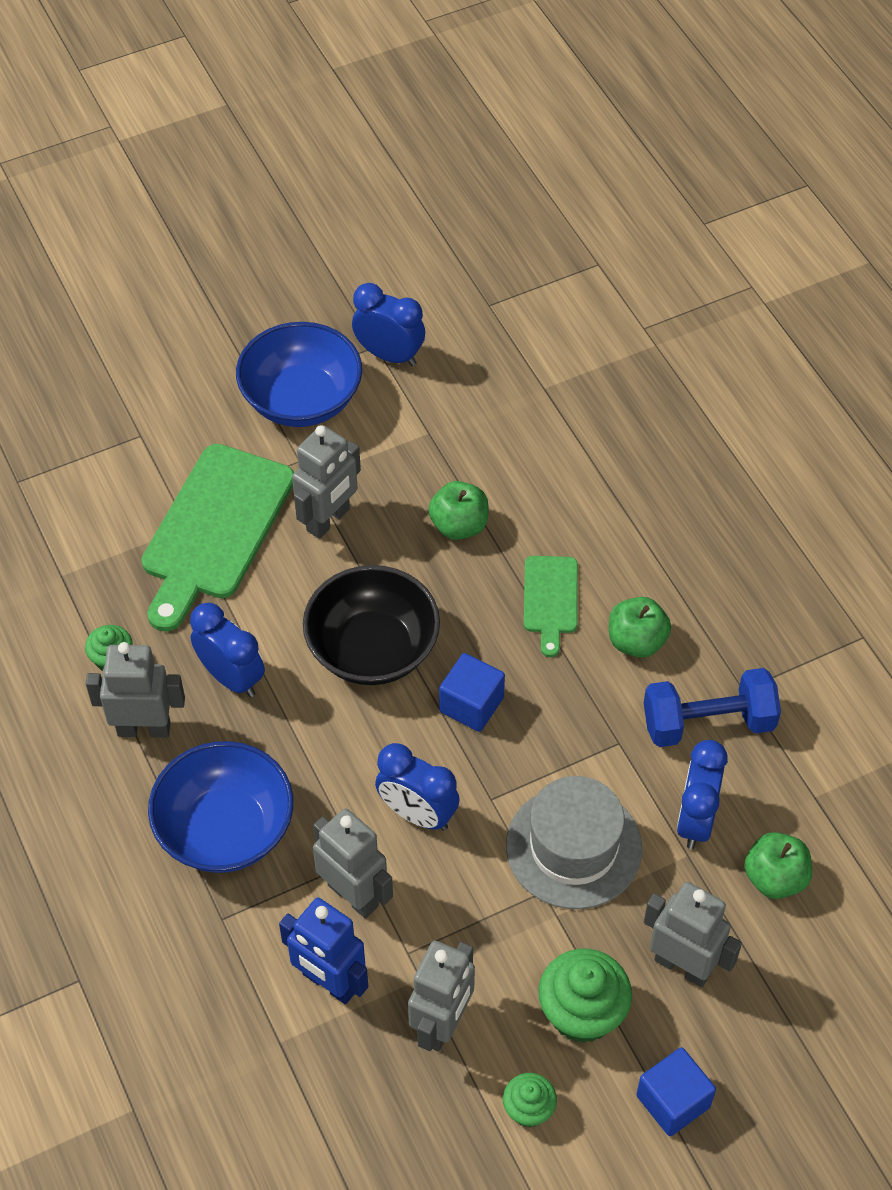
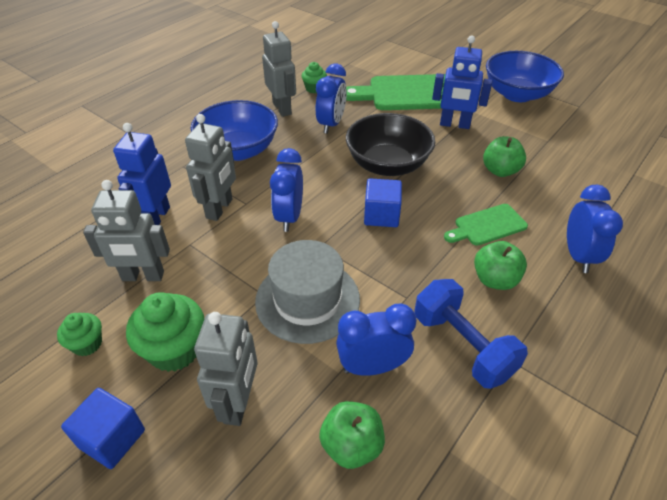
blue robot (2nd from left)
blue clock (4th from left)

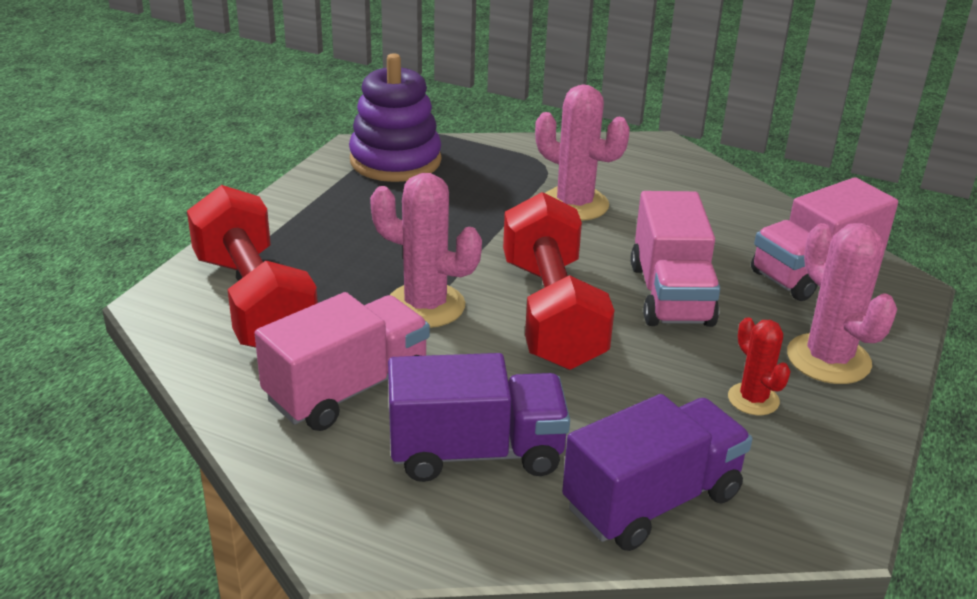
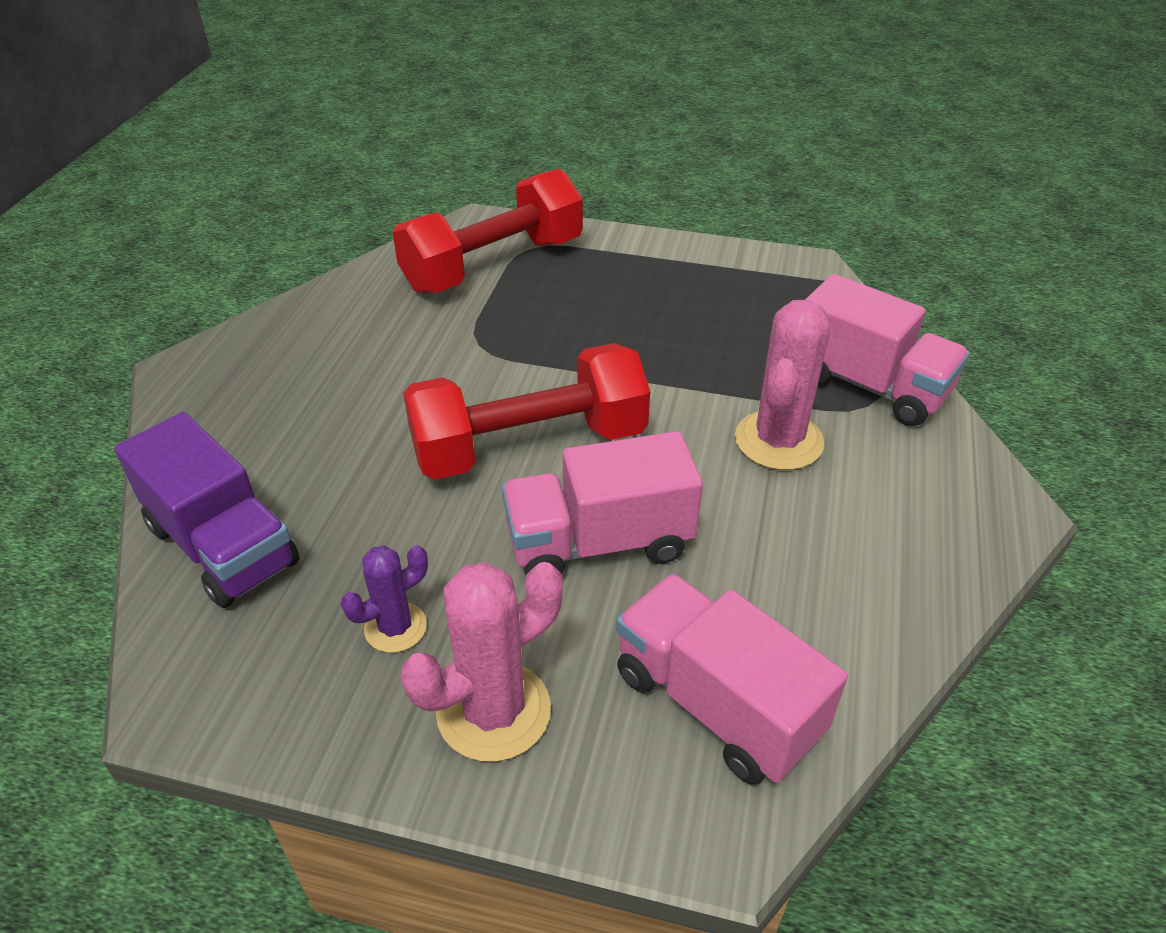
purple cactus
pink truck (3rd from left)
purple stacking toy
pink cactus (1st from left in the first image)
purple truck (1st from left in the first image)

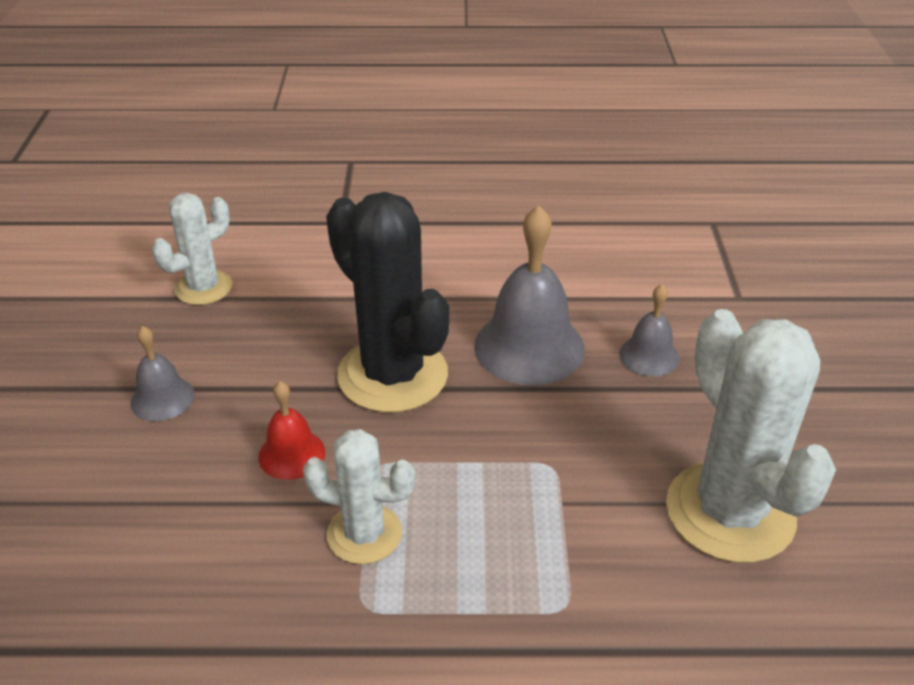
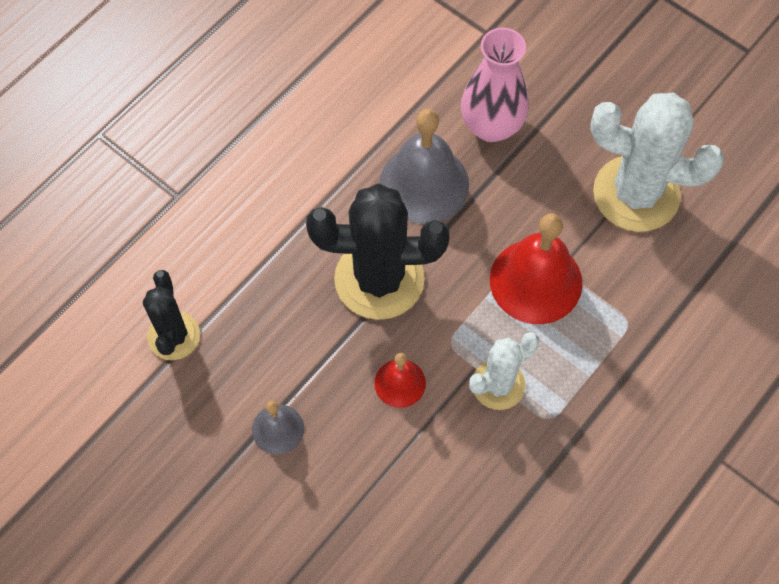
black cactus (1st from left)
pink vase
red bell (2nd from left)

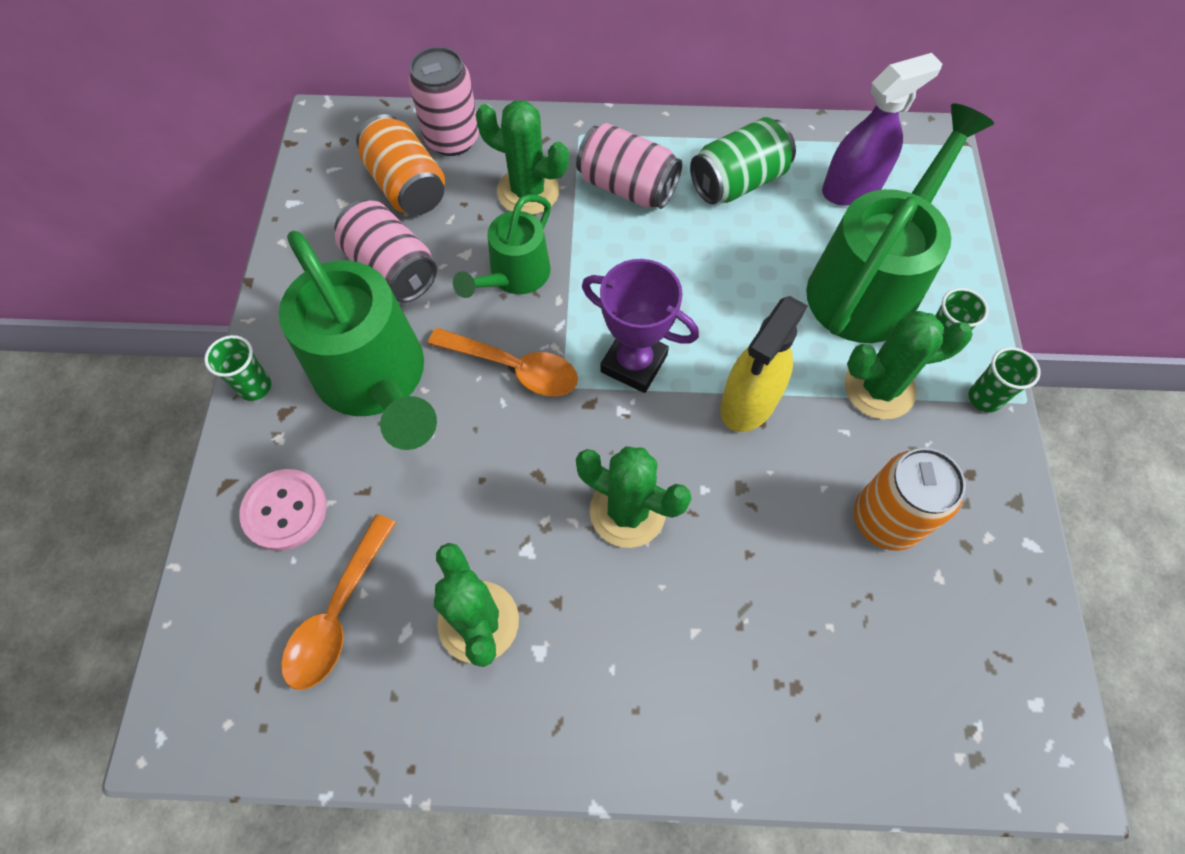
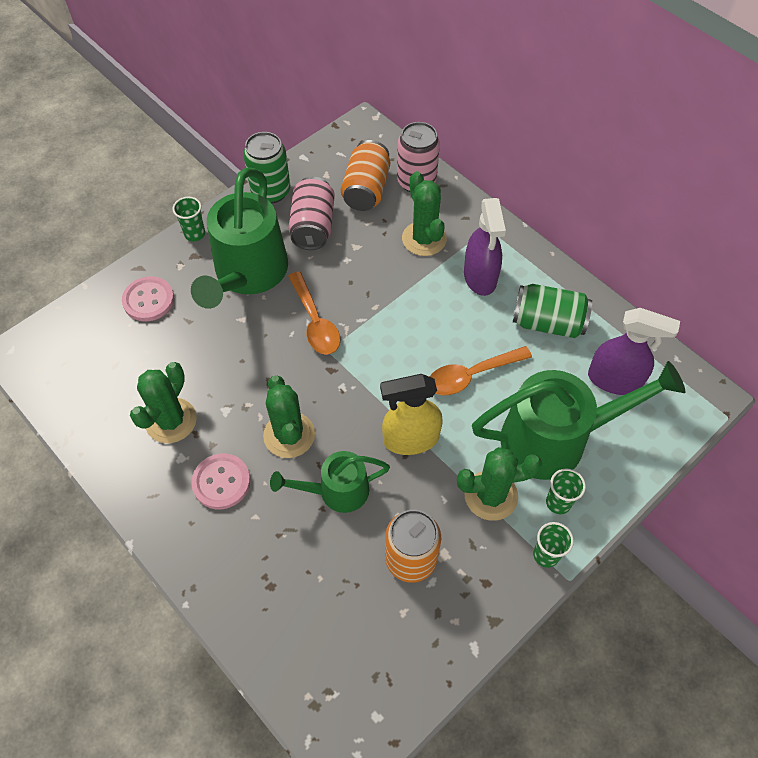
pink button (2nd from left)
green can (1st from left)
green watering can (2nd from left)
orange spoon (2nd from left)
green cactus (4th from left)
purple spray bottle (1st from left)
purple trophy

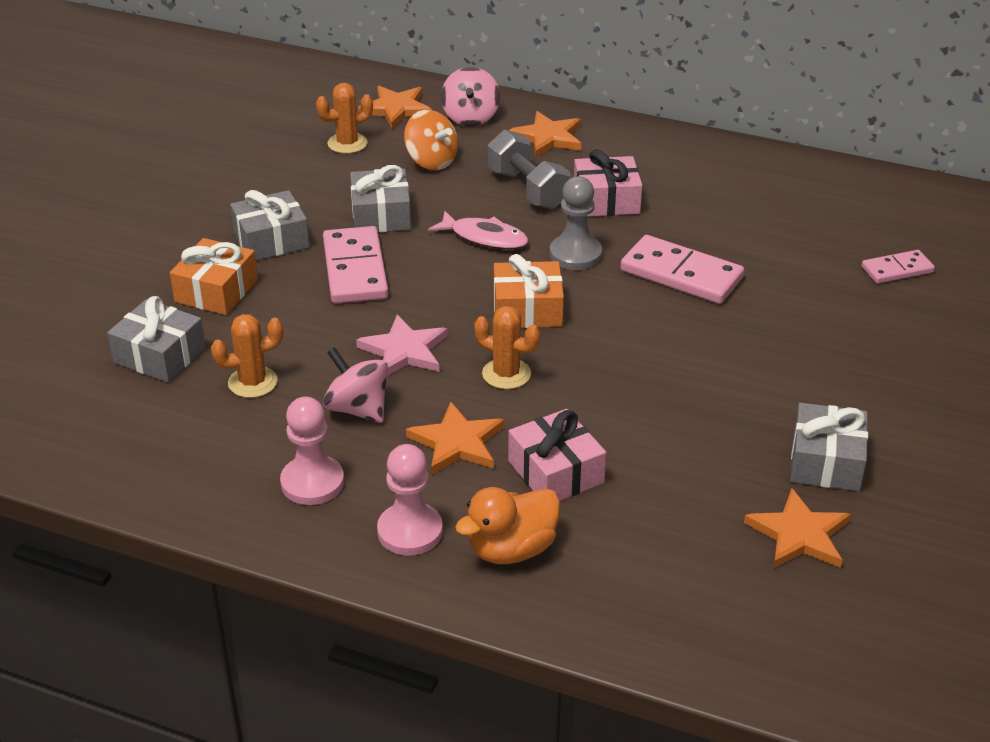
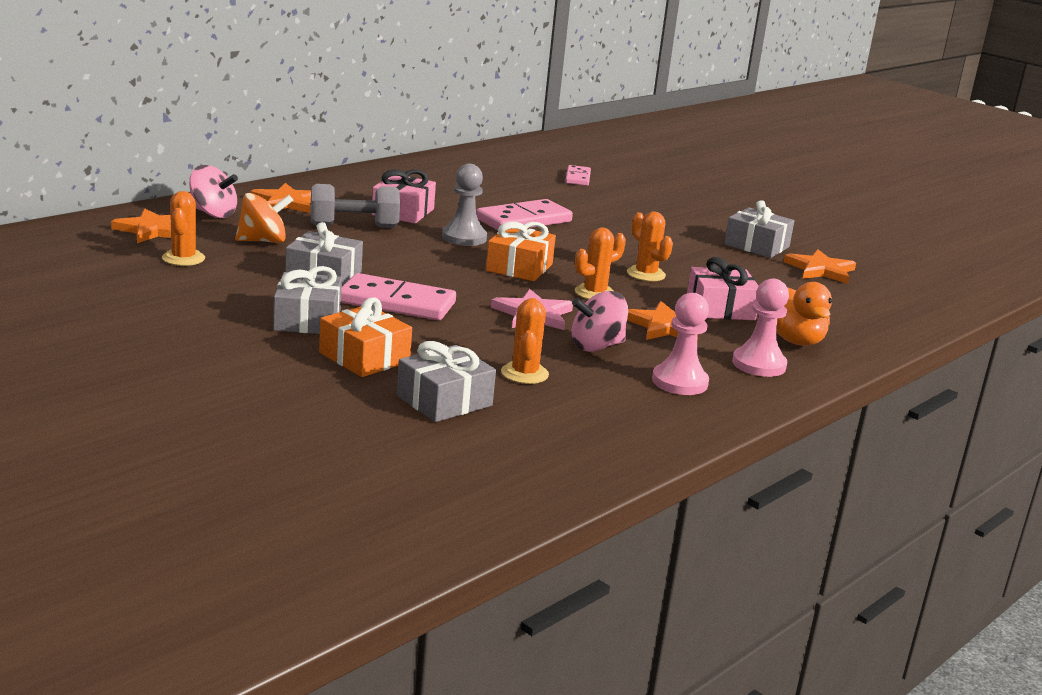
orange cactus (4th from left)
pink fish

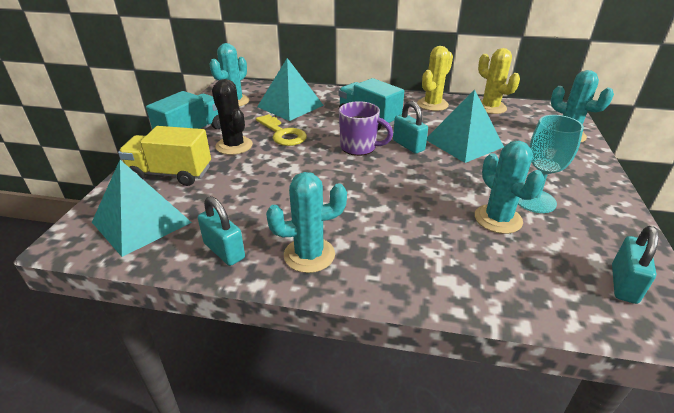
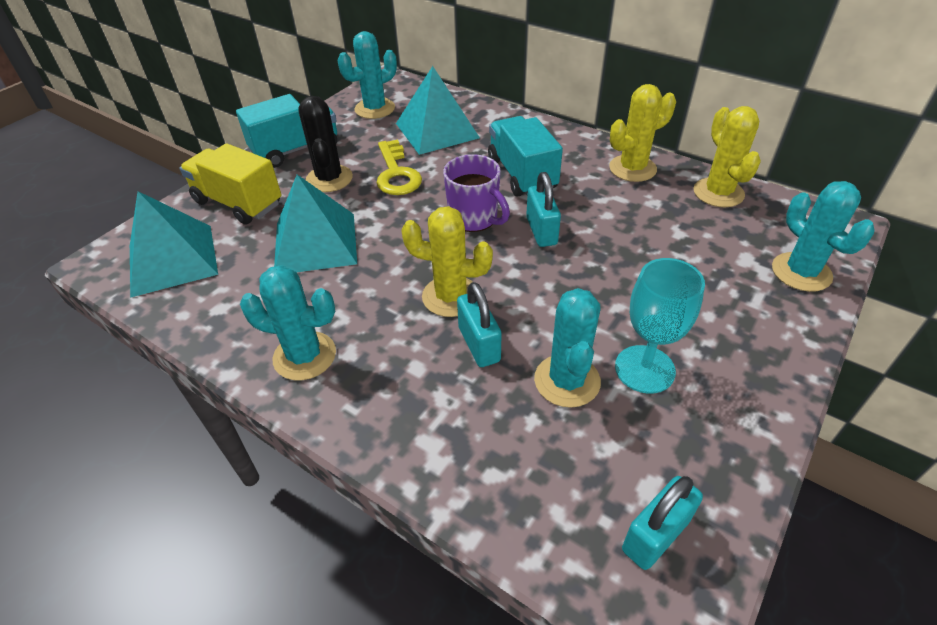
turquoise pyramid (2nd from left)
yellow cactus (1st from left)
turquoise padlock (1st from left)

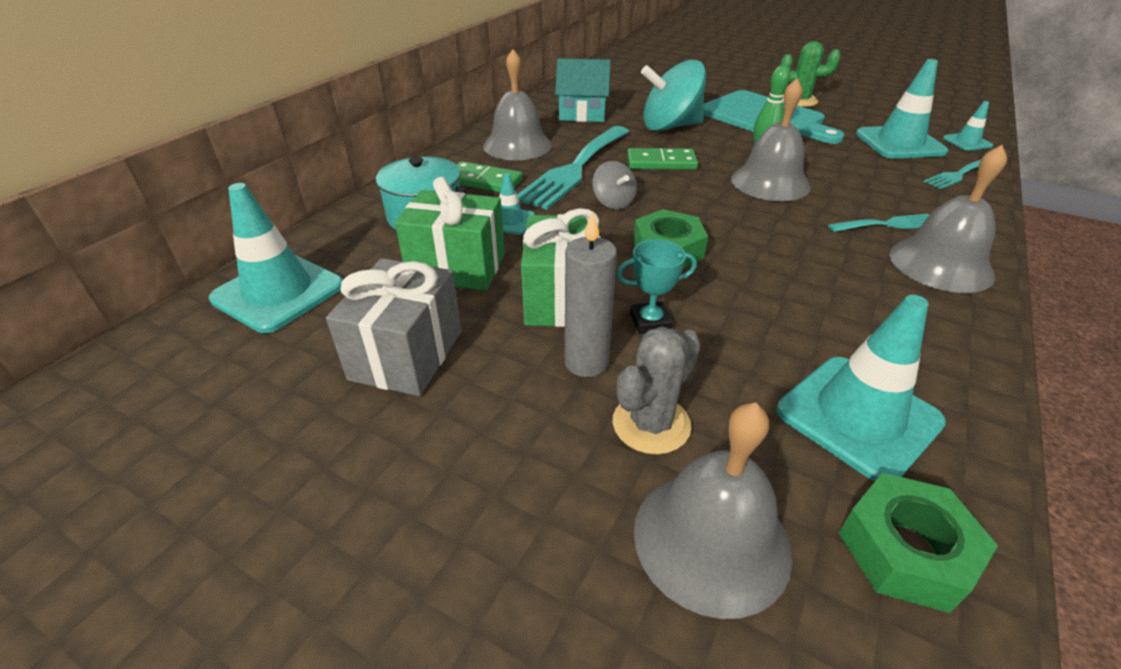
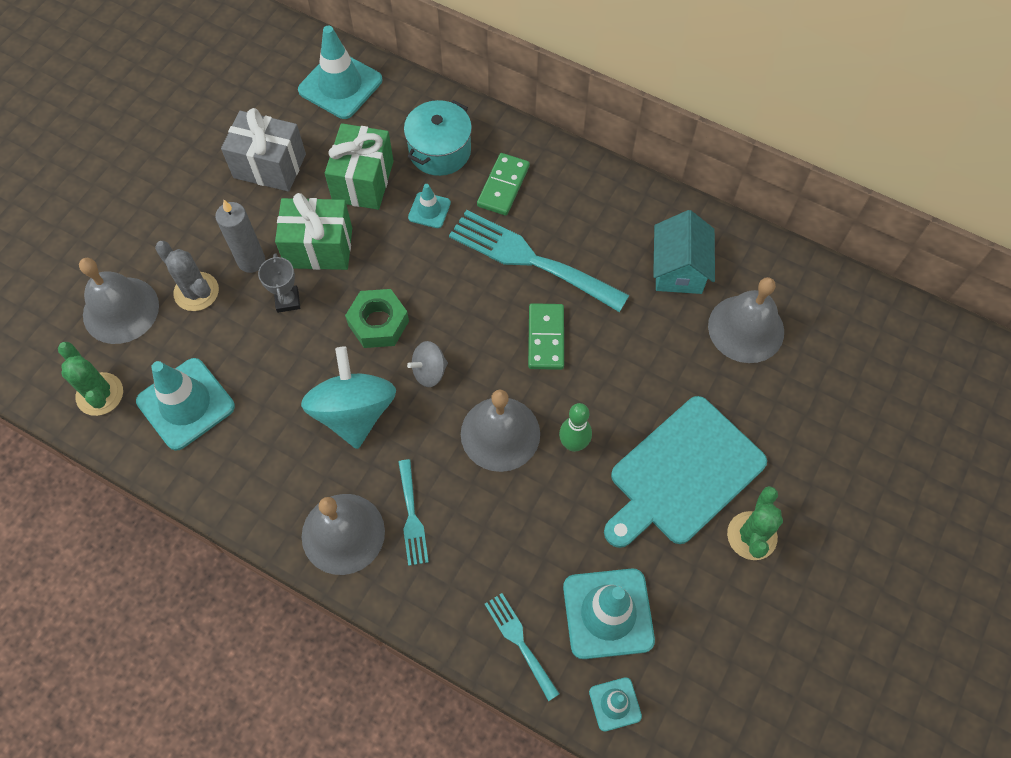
green cactus (1st from left)
grey trophy
turquoise spinning top
grey spinning top
grey bell (4th from left)

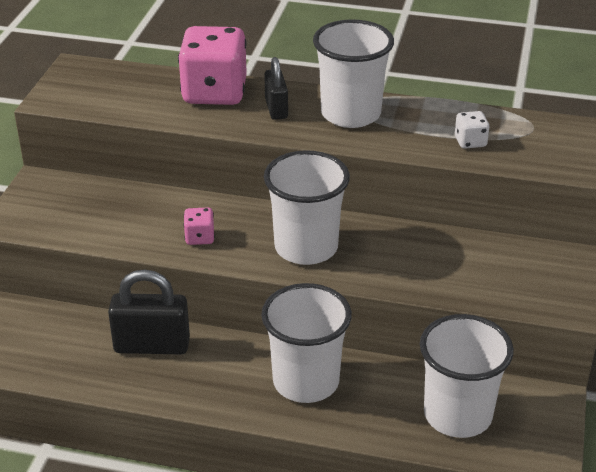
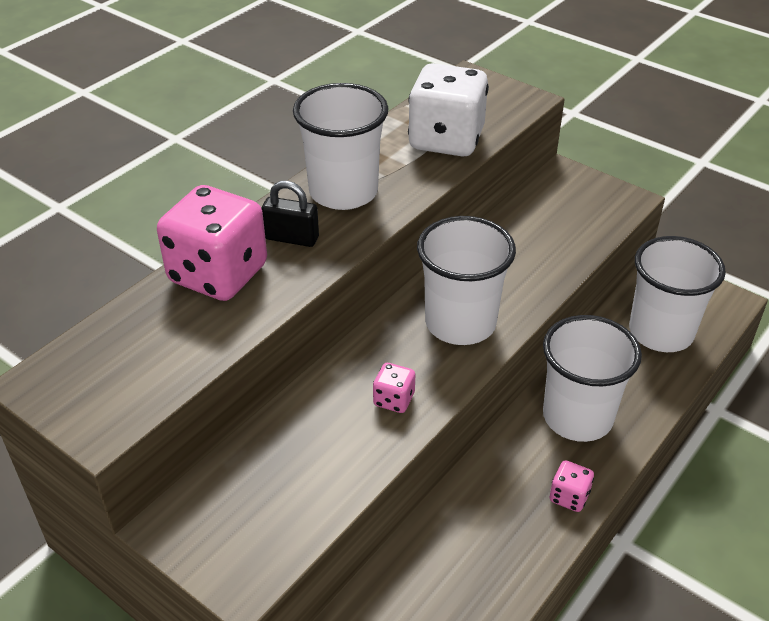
white dice
pink dice (3rd from left)
black padlock (1st from left in the first image)

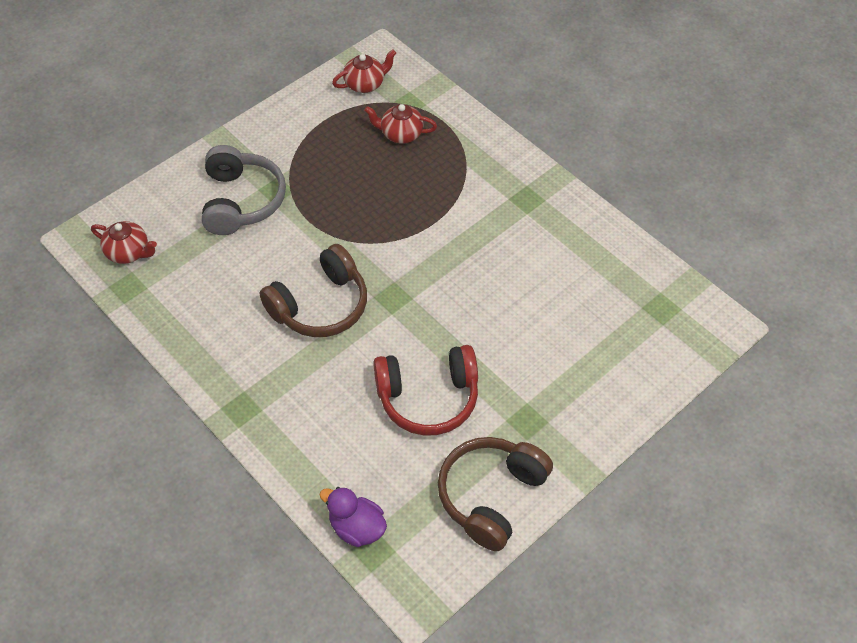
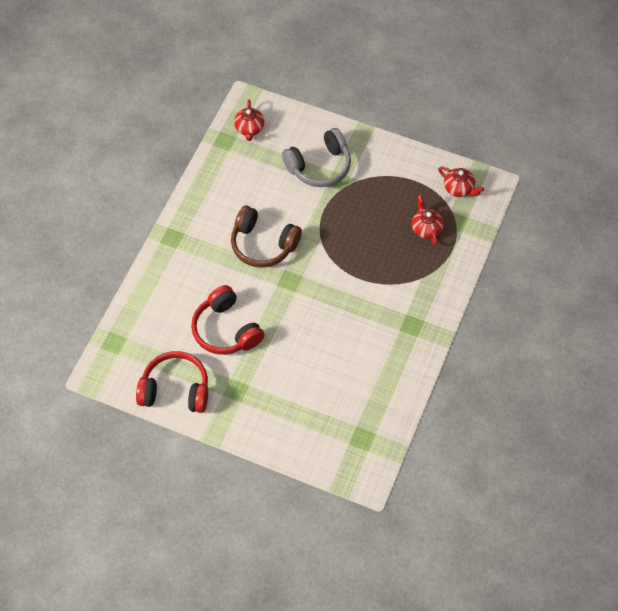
red headphones (1st from left)
purple duck

